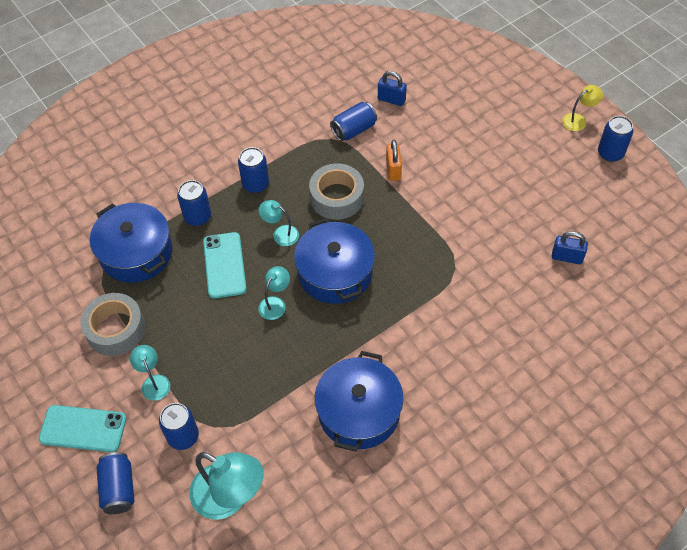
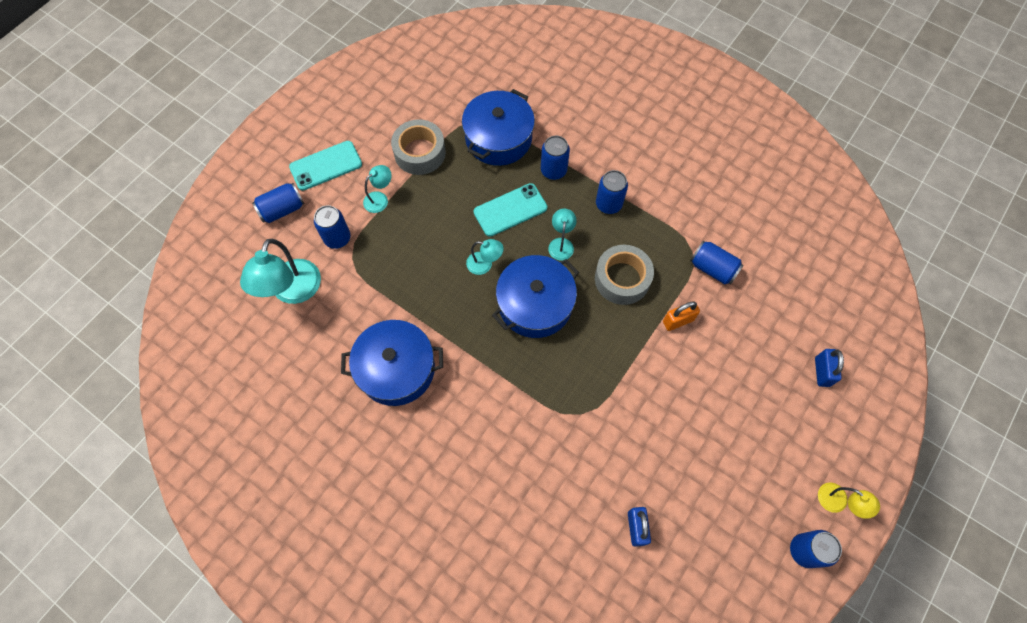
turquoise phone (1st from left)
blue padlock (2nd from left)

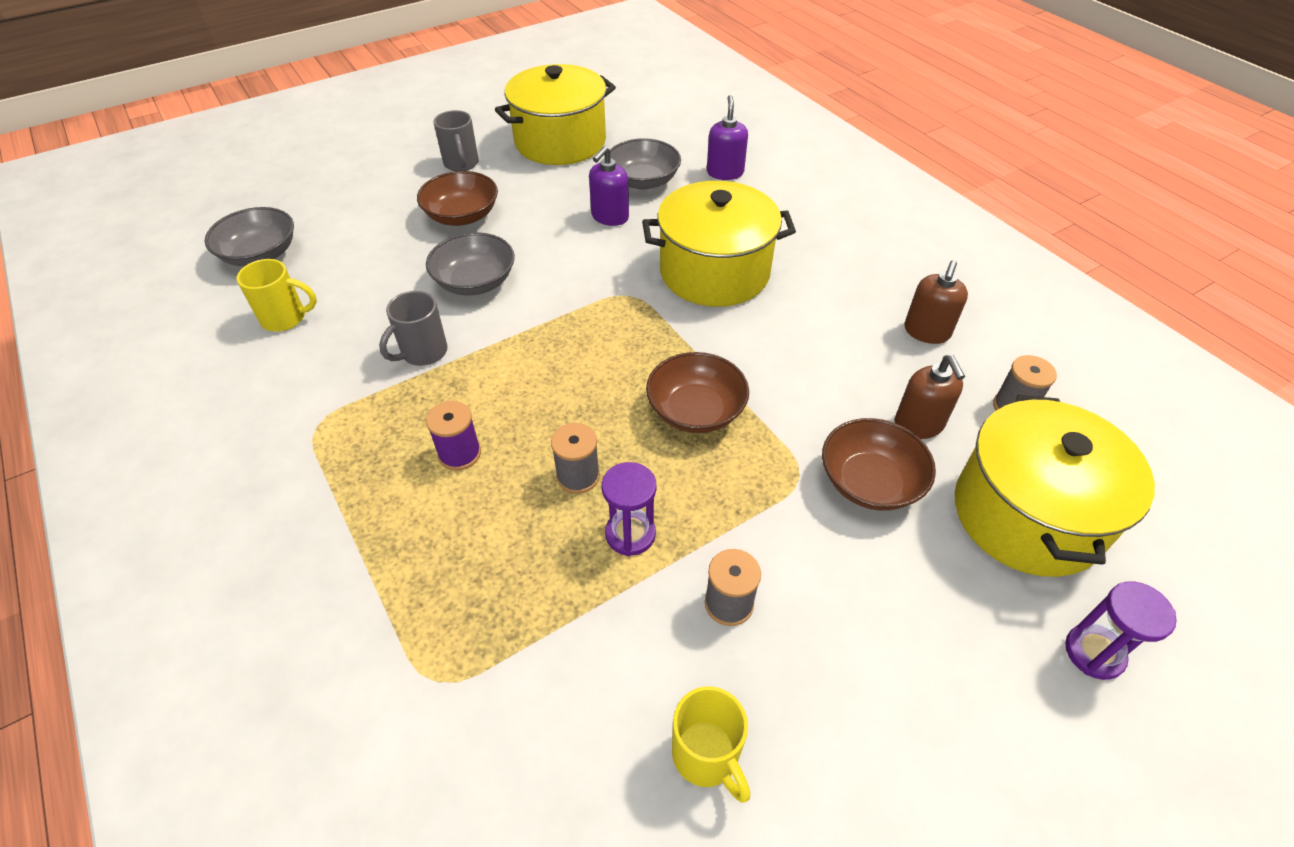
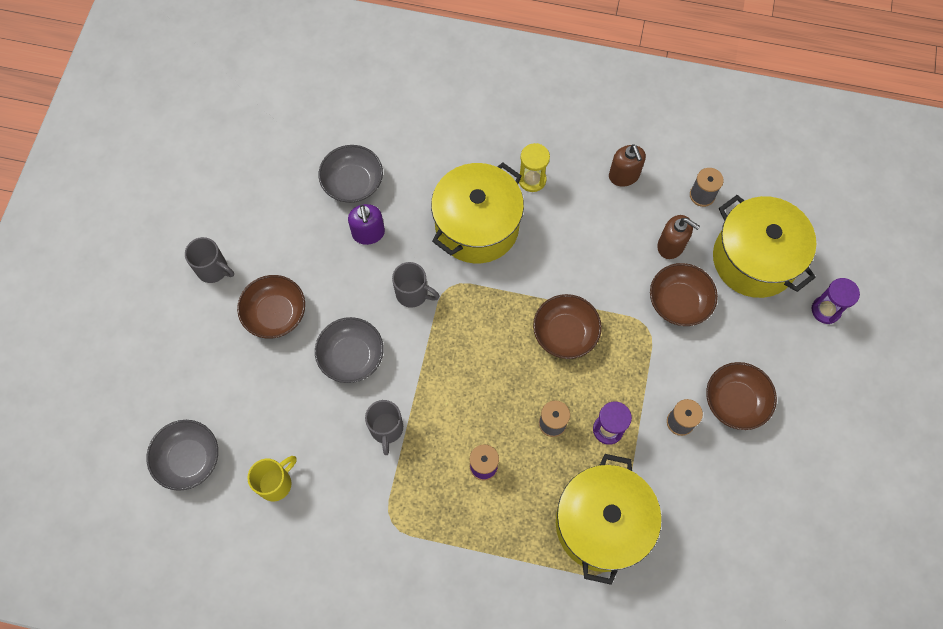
grey mug (3rd from left)
yellow hourglass
yellow pot (2nd from left)
brown bowl (4th from left)
yellow mug (2nd from left in the first image)
purple soap dispenser (2nd from left in the first image)

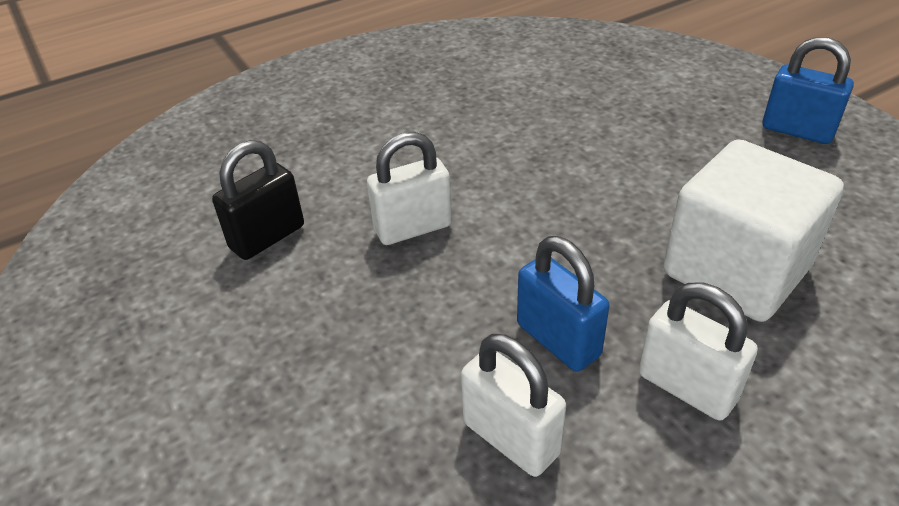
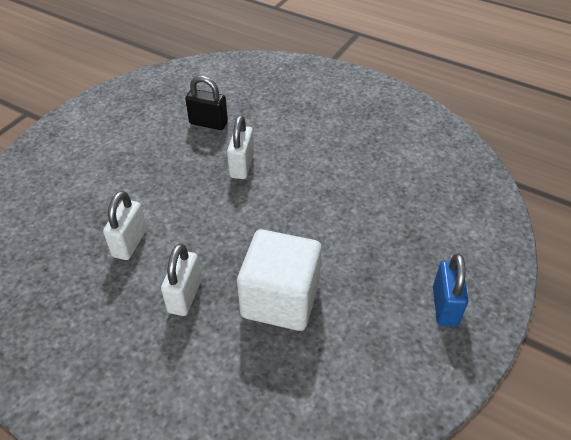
white padlock (3rd from left)
blue padlock (1st from left in the first image)

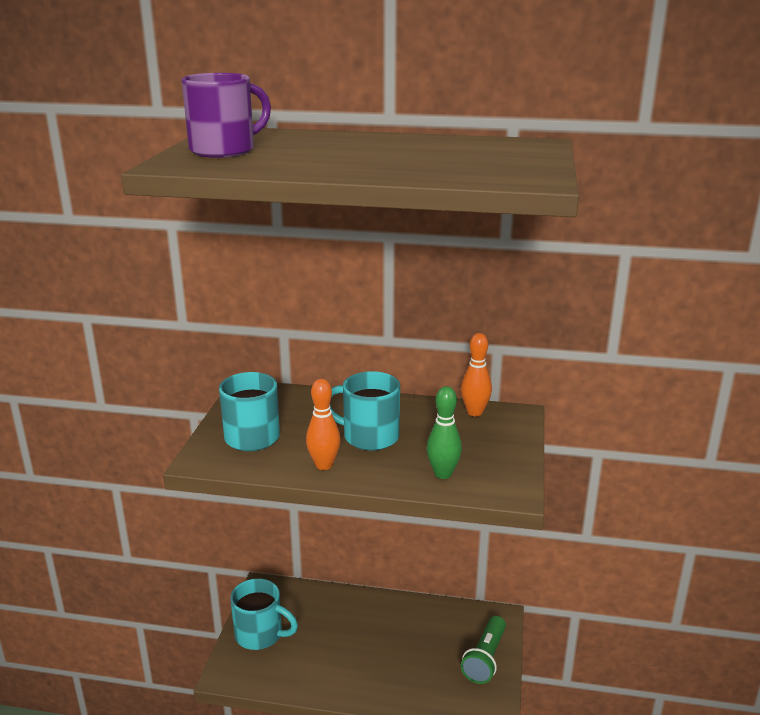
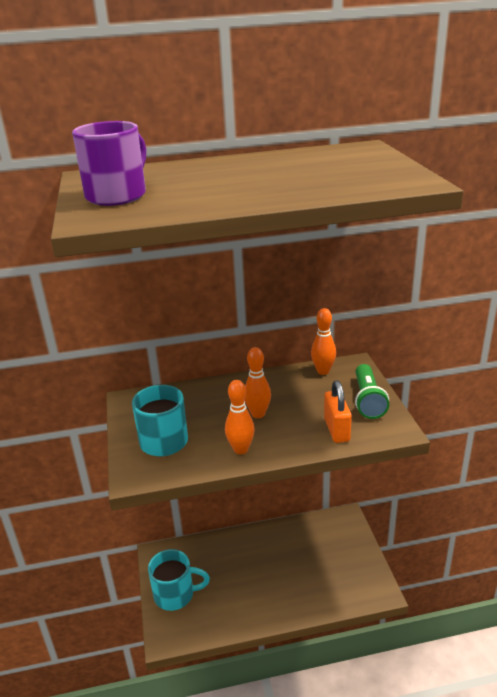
orange bowling pin (2nd from left)
orange padlock
green flashlight

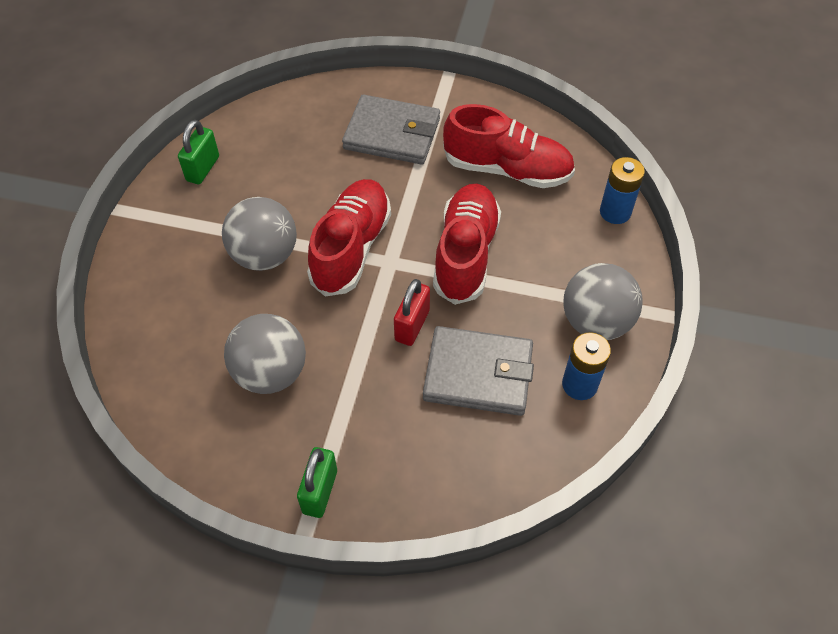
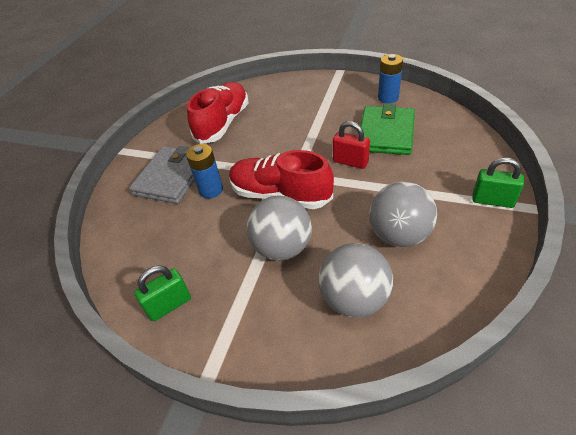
green padlock (1st from left)
blue battery (1st from left)
grey ball (2nd from left)
green wallet
red shoe (2nd from left in the first image)

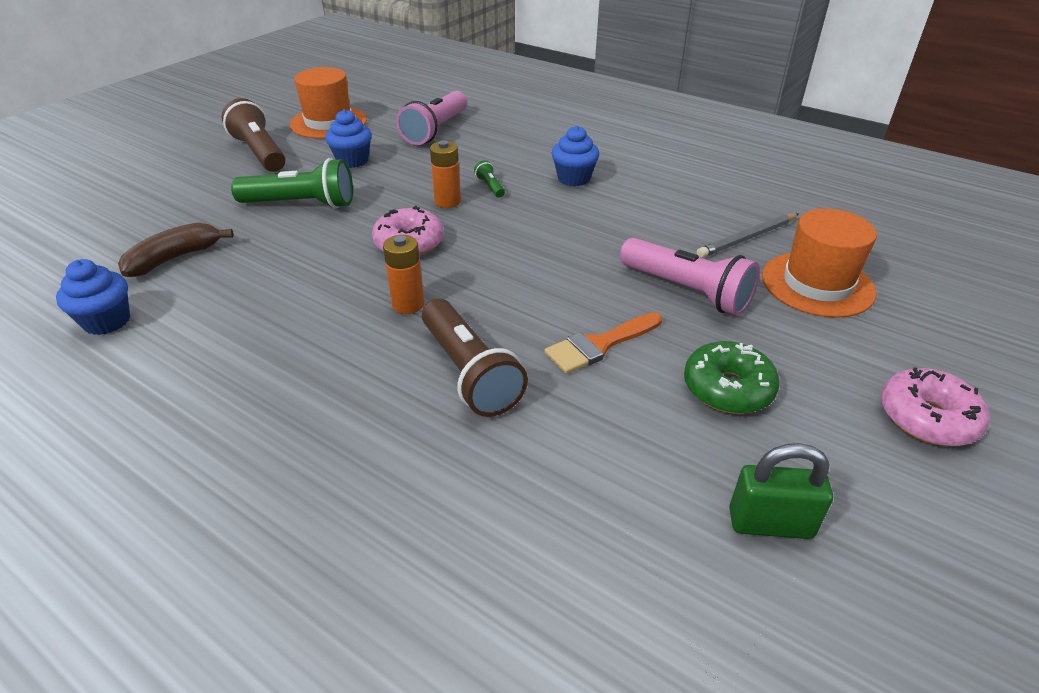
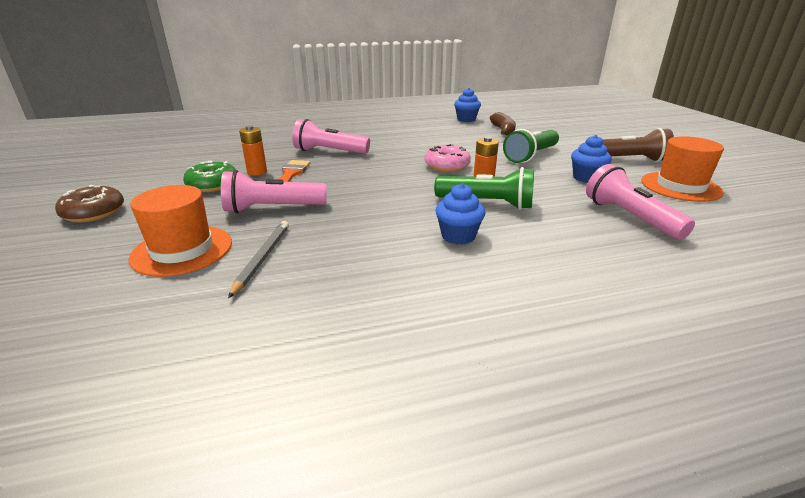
brown donut
orange battery (1st from left)
pink flashlight (2nd from left)
green flashlight (1st from left)
green padlock

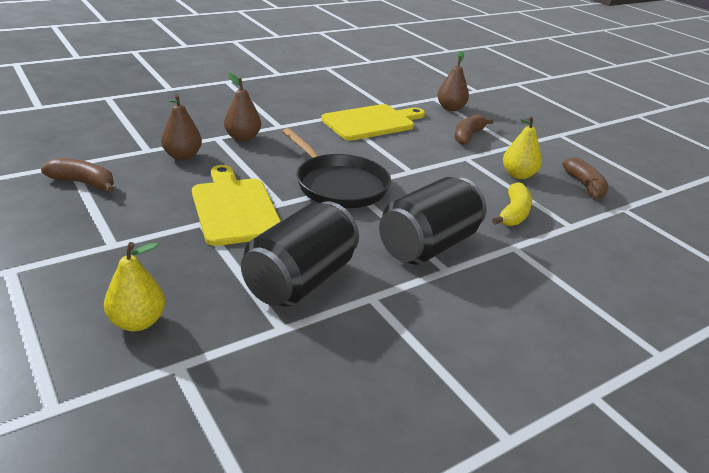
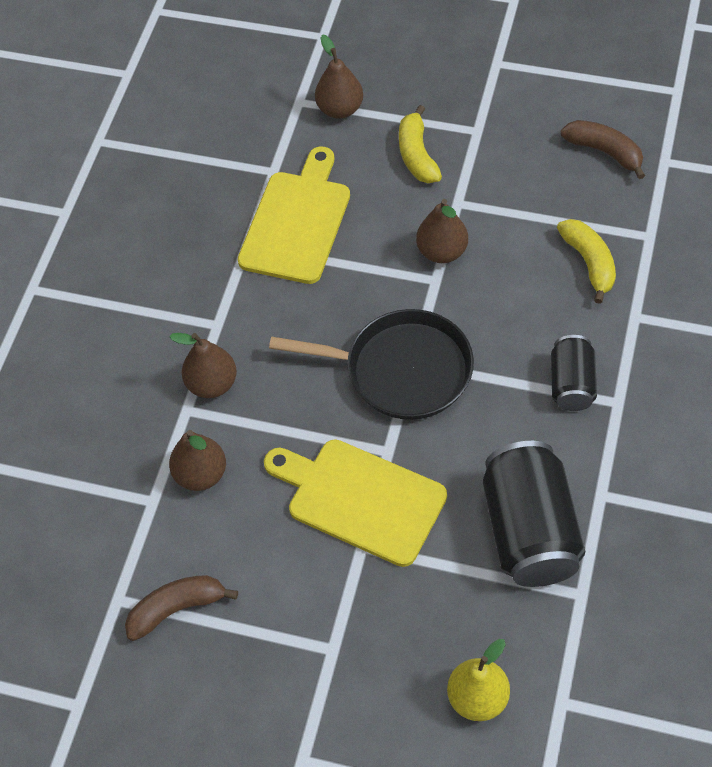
yellow banana (1st from left)
brown pear (4th from left)
black can (2nd from left)
yellow pear (2nd from left in the first image)

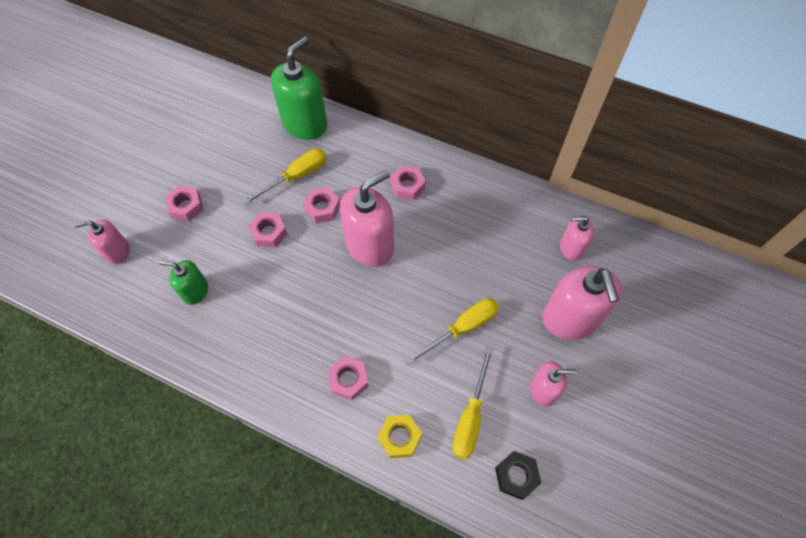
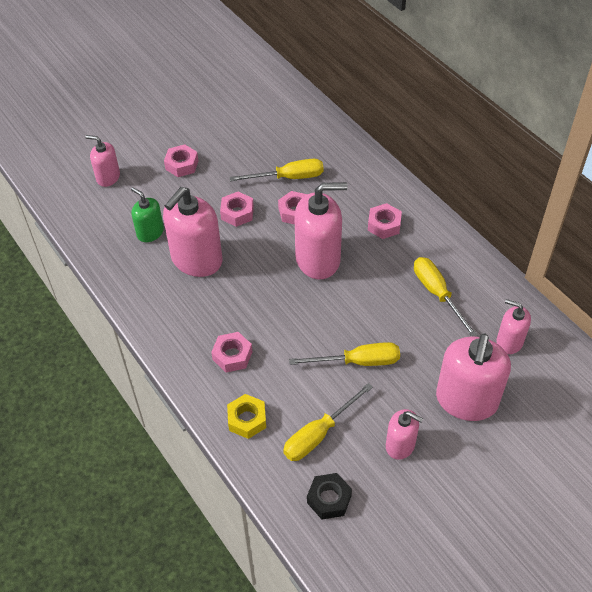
pink soap dispenser (2nd from left)
yellow screwdriver (4th from left)
green soap dispenser (2nd from left in the first image)

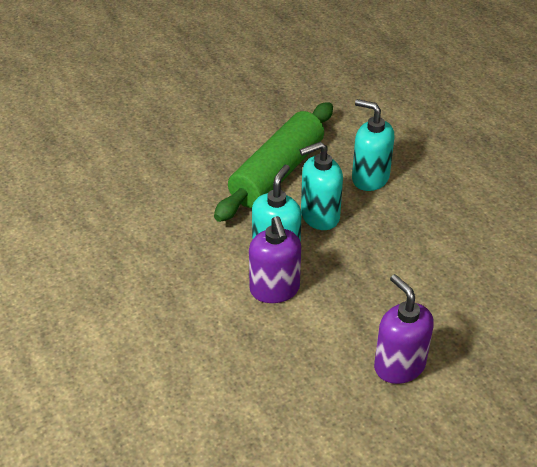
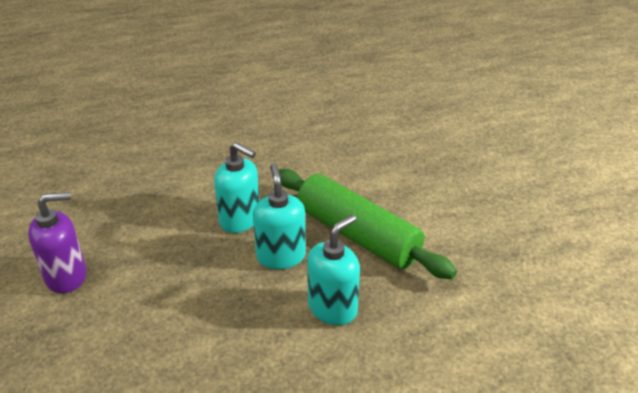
purple soap dispenser (1st from left in the first image)

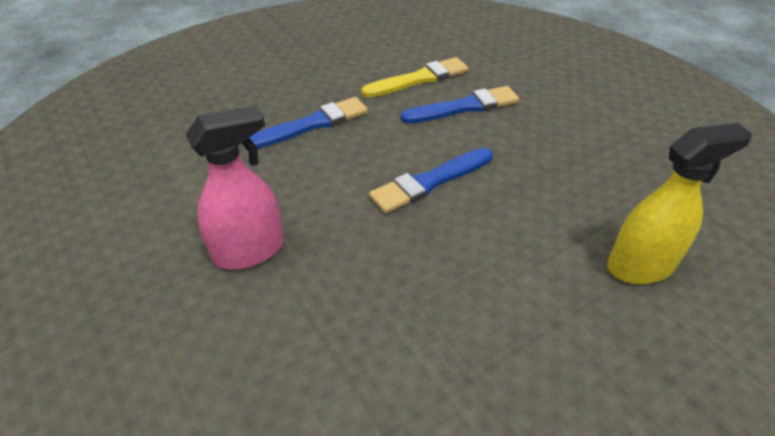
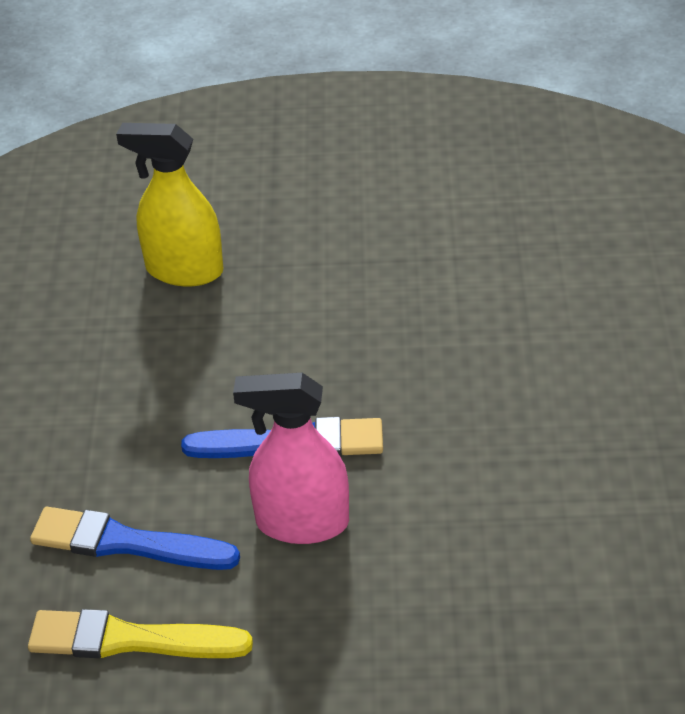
pink spray bottle
blue brush (1st from left in the first image)

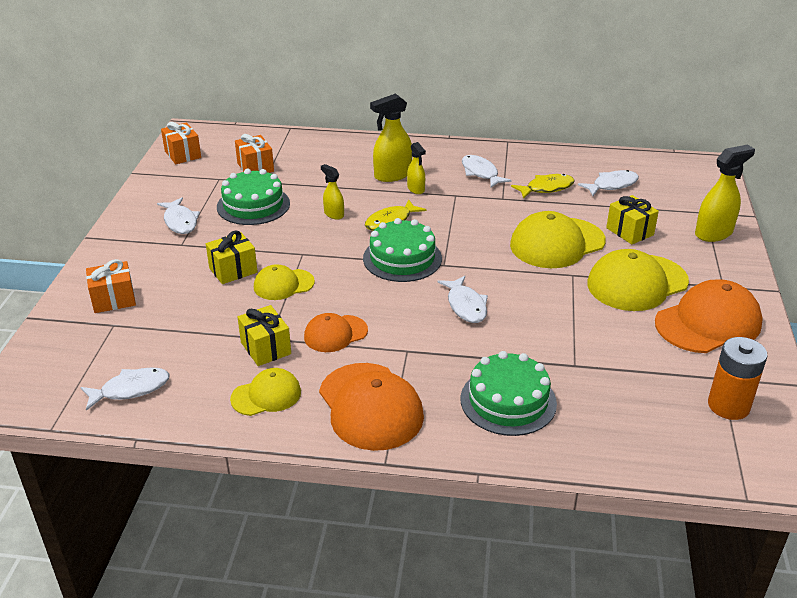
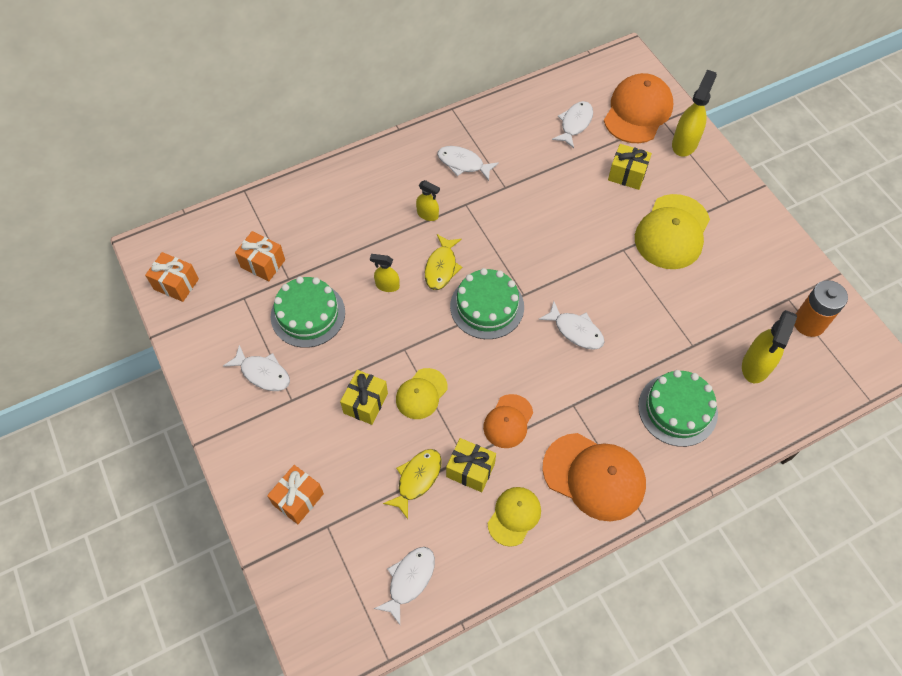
yellow fish (1st from left)
orange cap (3rd from left)
yellow spray bottle (4th from left)
yellow cap (3rd from left in the first image)

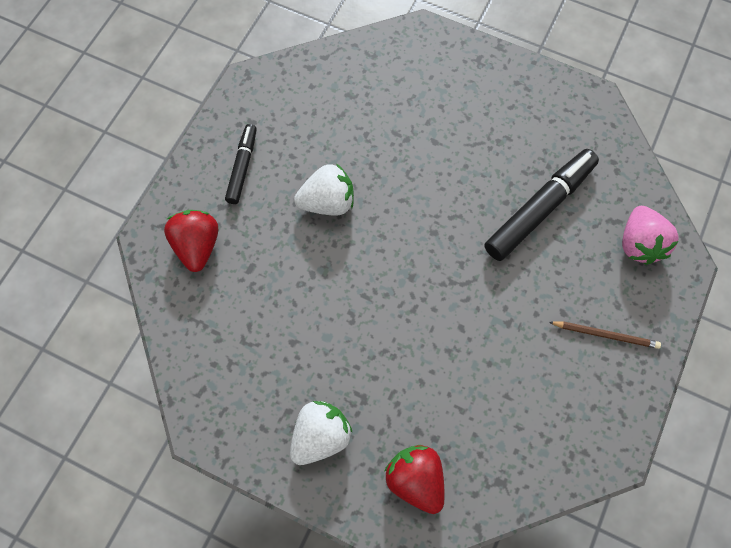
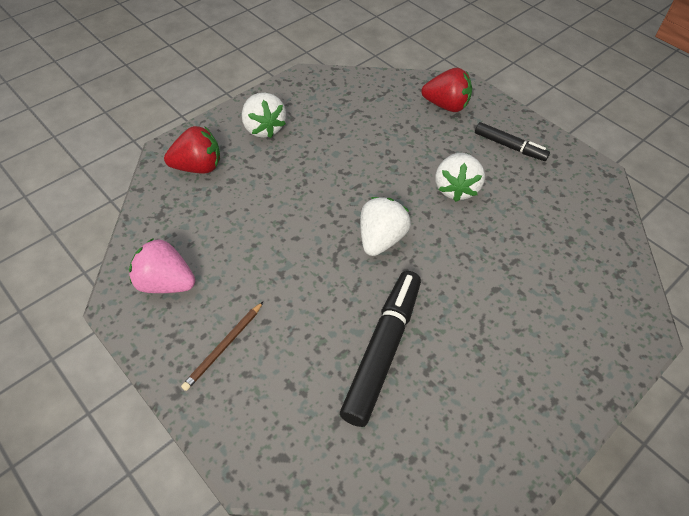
pink strawberry
black marker (1st from left)
white strawberry (2nd from left)

